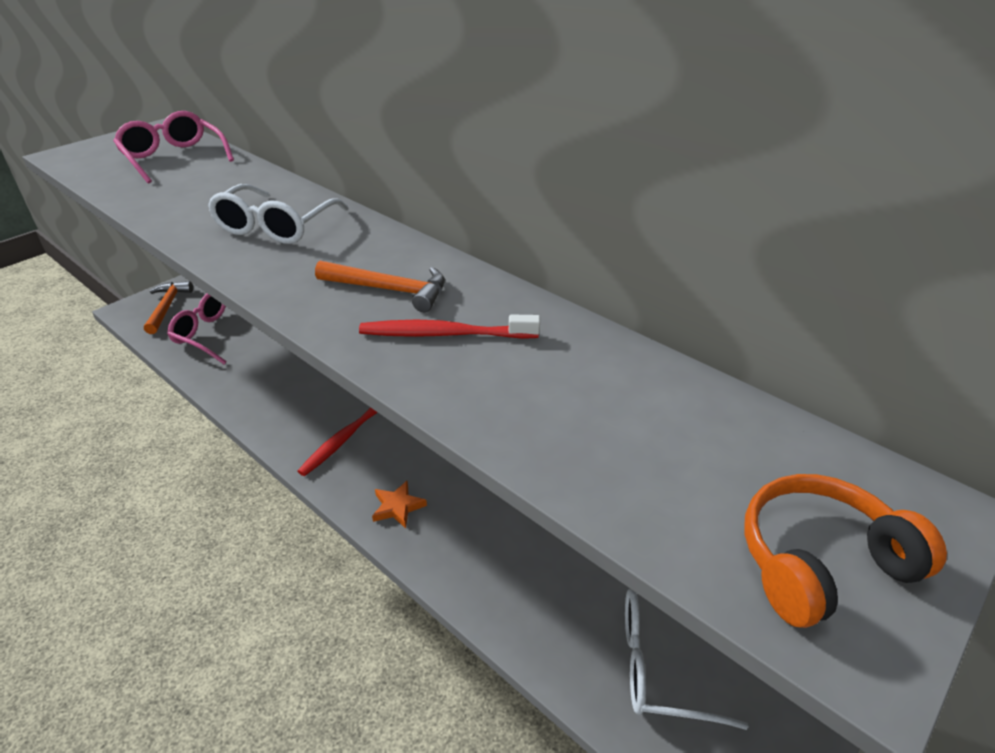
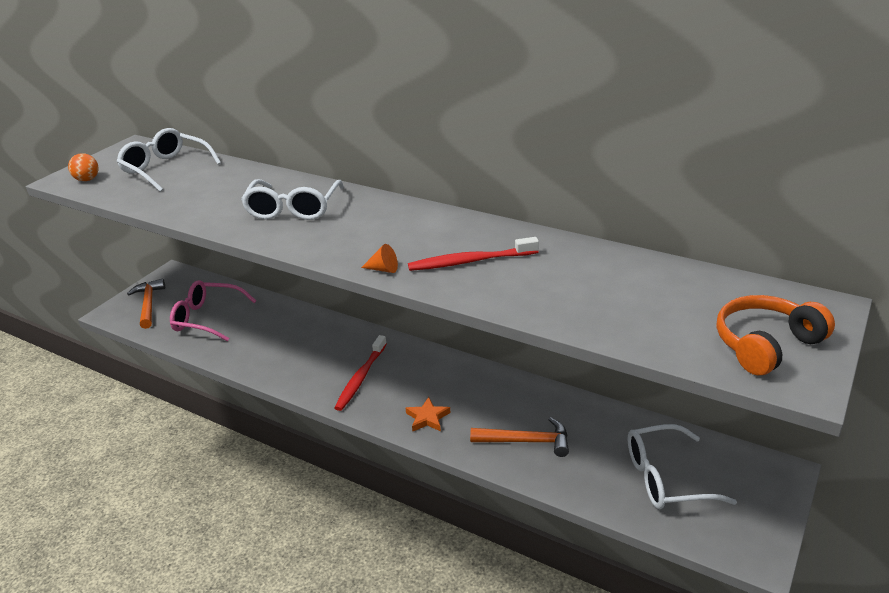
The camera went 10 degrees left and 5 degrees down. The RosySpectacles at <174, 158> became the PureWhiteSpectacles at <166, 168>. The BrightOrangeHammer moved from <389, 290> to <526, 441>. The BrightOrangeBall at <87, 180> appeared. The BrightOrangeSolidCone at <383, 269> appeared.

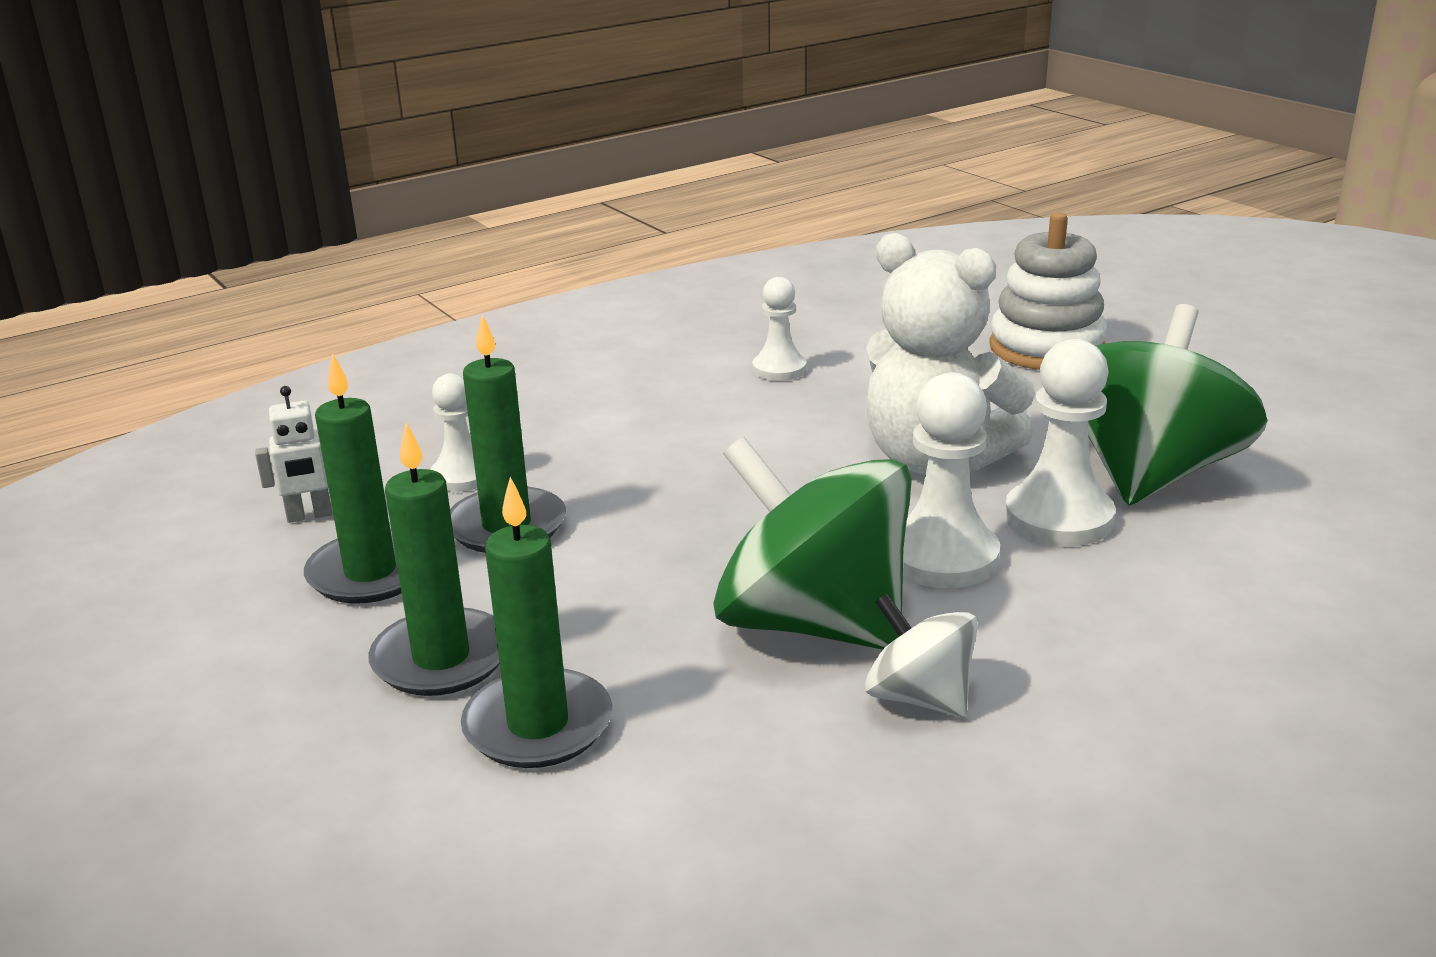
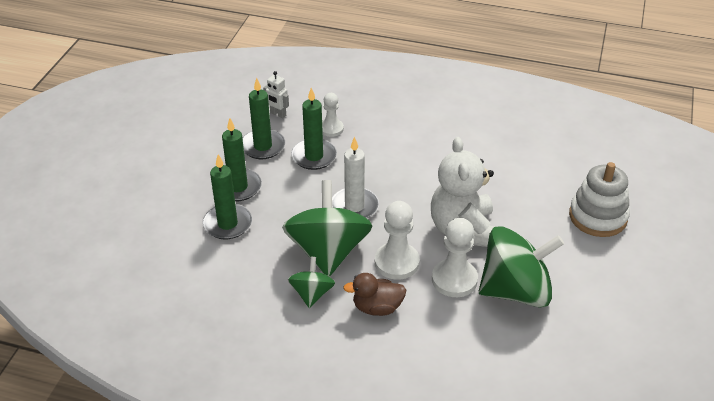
The camera went 50 degrees right and 15 degrees up. The PureWhitePawn at <779, 369> disappeared. The PureWhiteSpinningTop at <919, 697> became the EmeraldSpinningTop at <312, 294>. The PureWhiteCandle at <354, 206> appeared. The RussetRubberDuck at <377, 307> appeared.

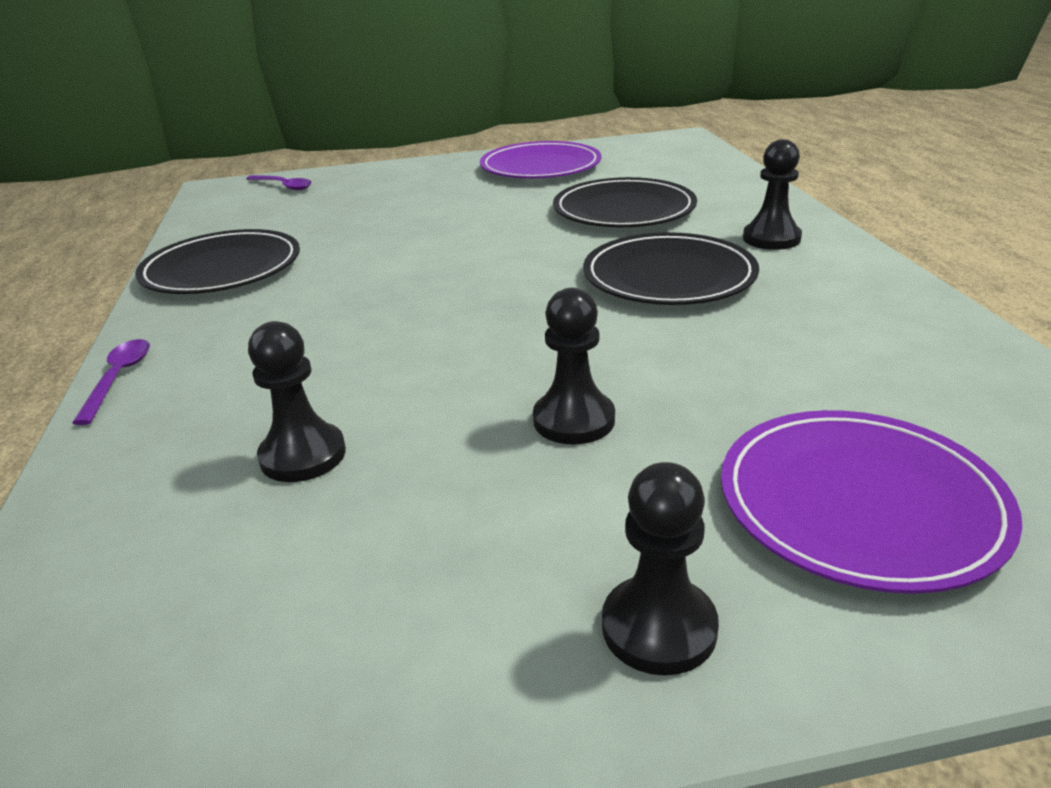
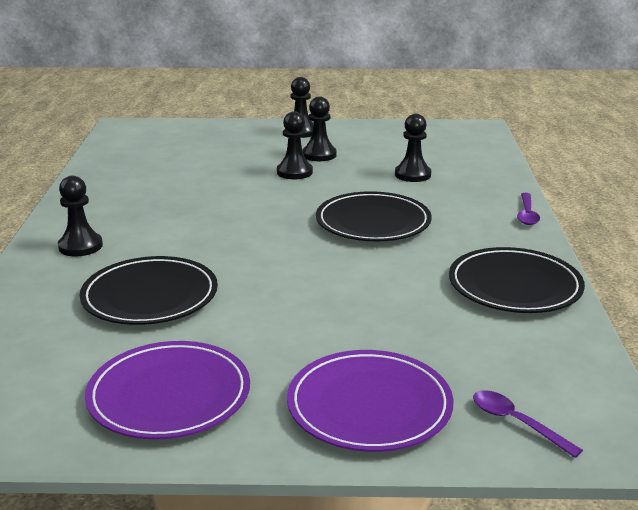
The camera went 170 degrees left and 5 degrees down. The JetBlackDinnerPlate moved from <669, 276> to <373, 222>. The PurpleDinnerPlate moved from <860, 504> to <369, 406>. The JetBlackPawn at <319, 155> appeared.

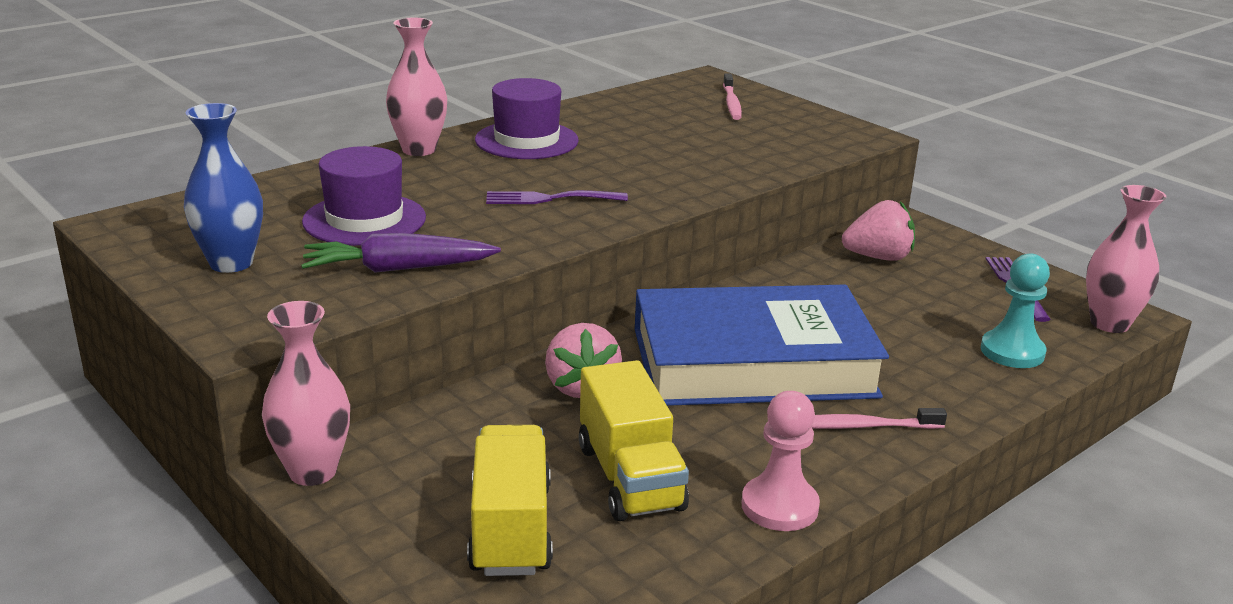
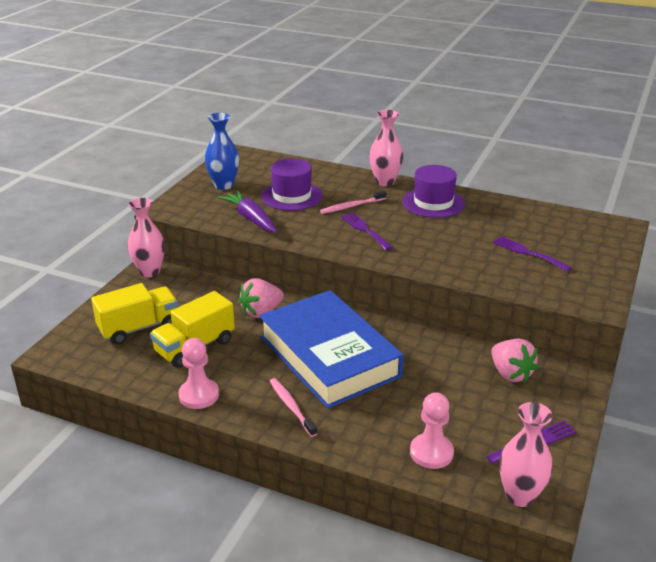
The camera went 65 degrees right and 5 degrees up. The RosyToothbrush moved from <731, 103> to <352, 206>. The TealPawn at <1012, 352> became the RosyPawn at <431, 452>. The PurpleFork at <528, 253> appeared.

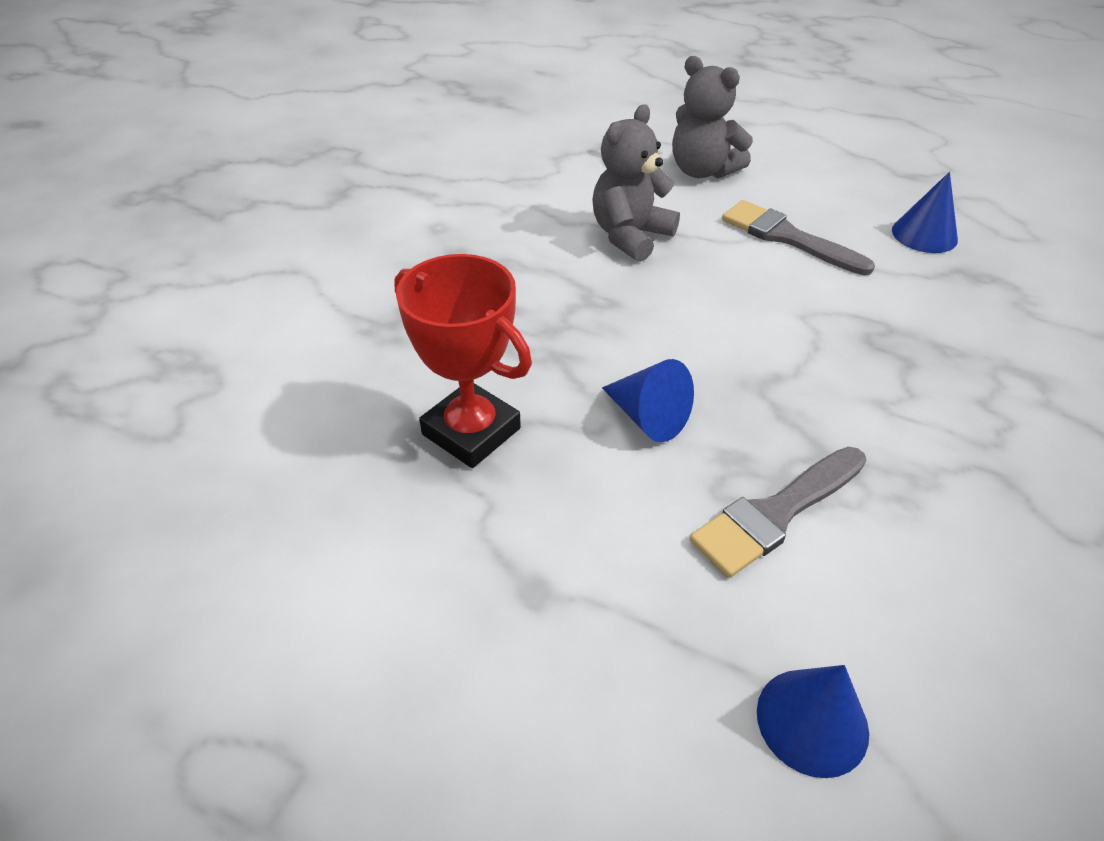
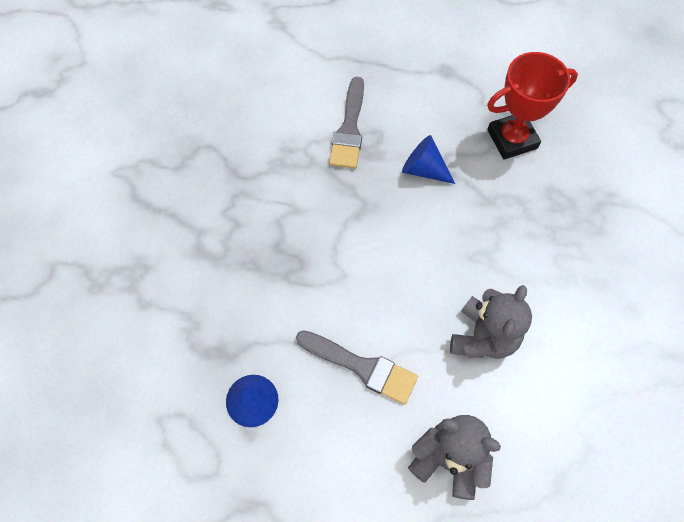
The camera went 165 degrees right and 20 degrees up. The ScarletAwardCup at <471, 431> turned 45 degrees counterclockwise. The AshGreyPaintbrush at <776, 513> turned 150 degrees clockwise. The RoyalBlueSolidCone at <812, 721> disappeared.

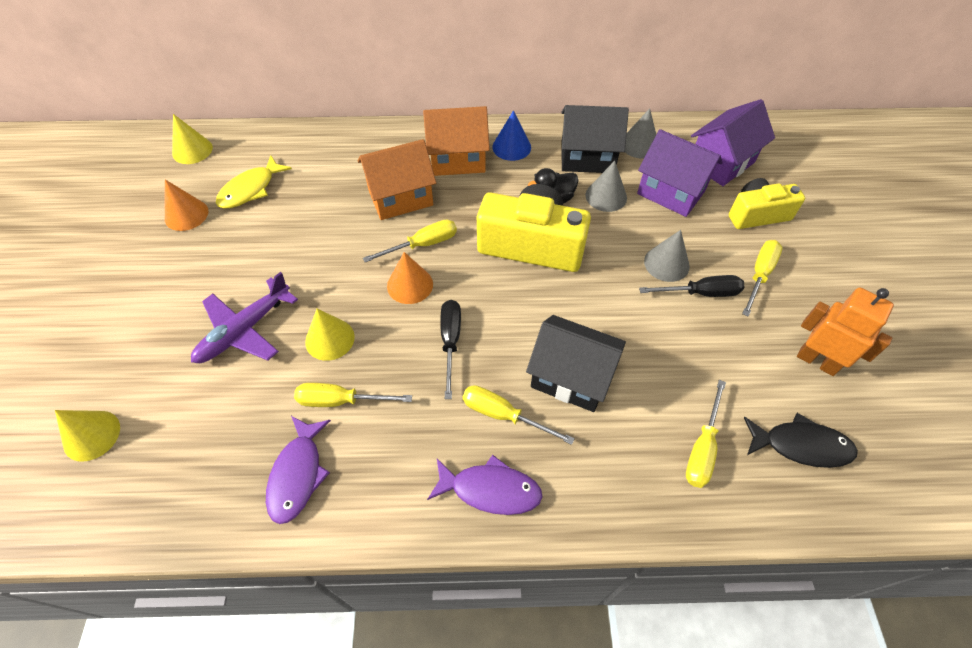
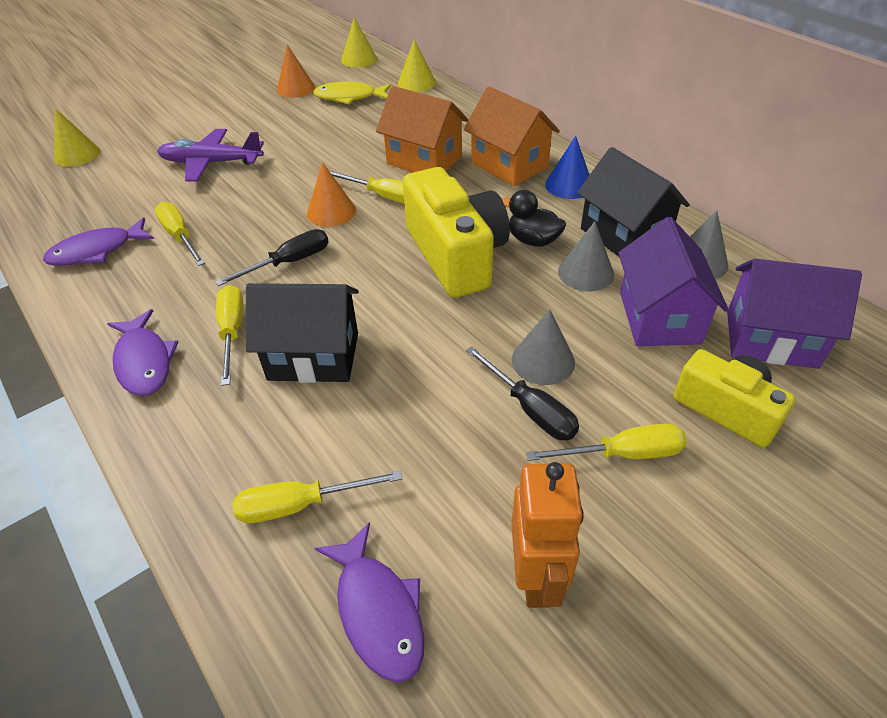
The camera went 55 degrees right and 10 degrees down. The YellowSolidCone moved from <330, 339> to <416, 83>. The JetBlackToyHouse at <571, 377> turned 75 degrees counterclockwise. The JetBlackFish at <801, 445> became the PurpleFish at <378, 611>.

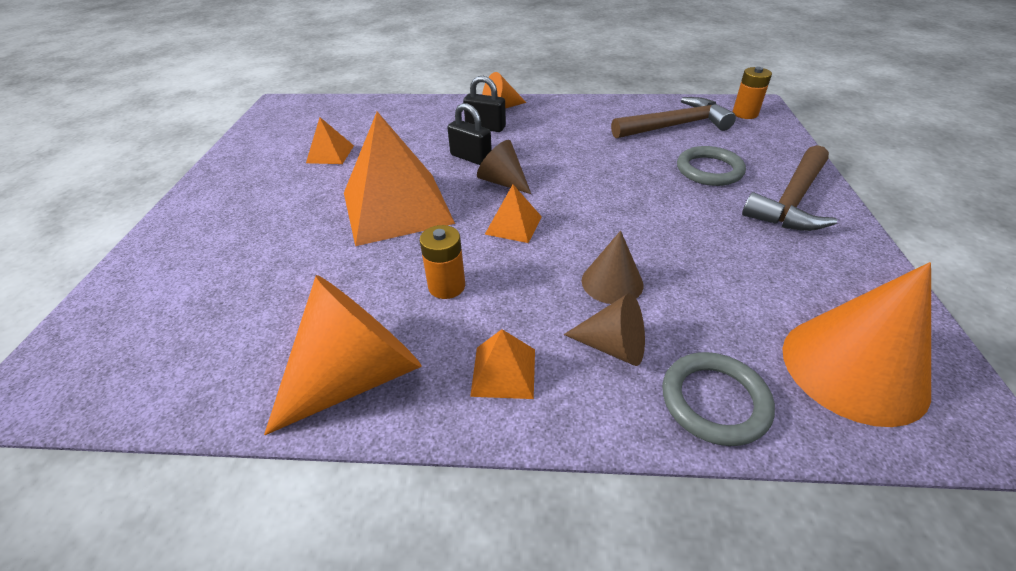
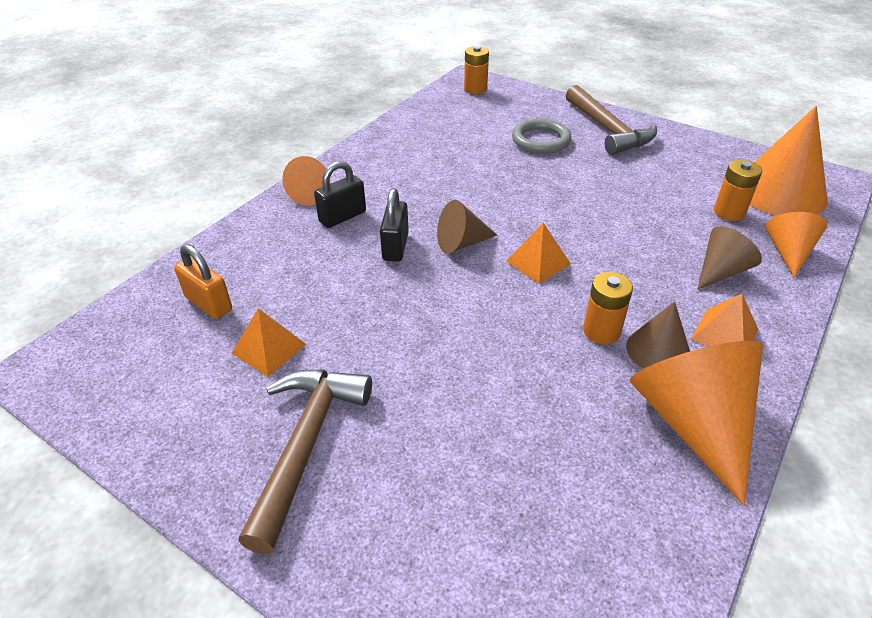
The camera went 60 degrees left and 0 degrees up. The BrightOrangePyramidShape at <397, 207> disappeared. The JetBlackLock at <471, 157> turned 60 degrees counterclockwise. The RussetSolidCone moved from <612, 282> to <658, 350>. The RussetHammer moved from <675, 126> to <306, 445>. The AshGreyTorus at <714, 401> was replaced by the BrightOrangeSolidCone at <788, 252>. The BrightOrangeLock at <208, 304> appeared. The BrightOrangePowerCell at <729, 212> appeared.

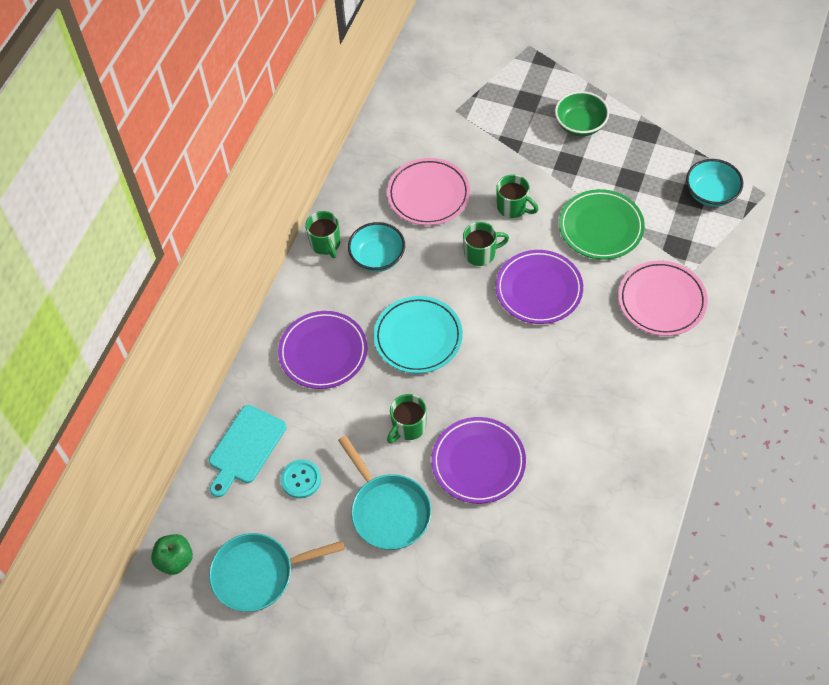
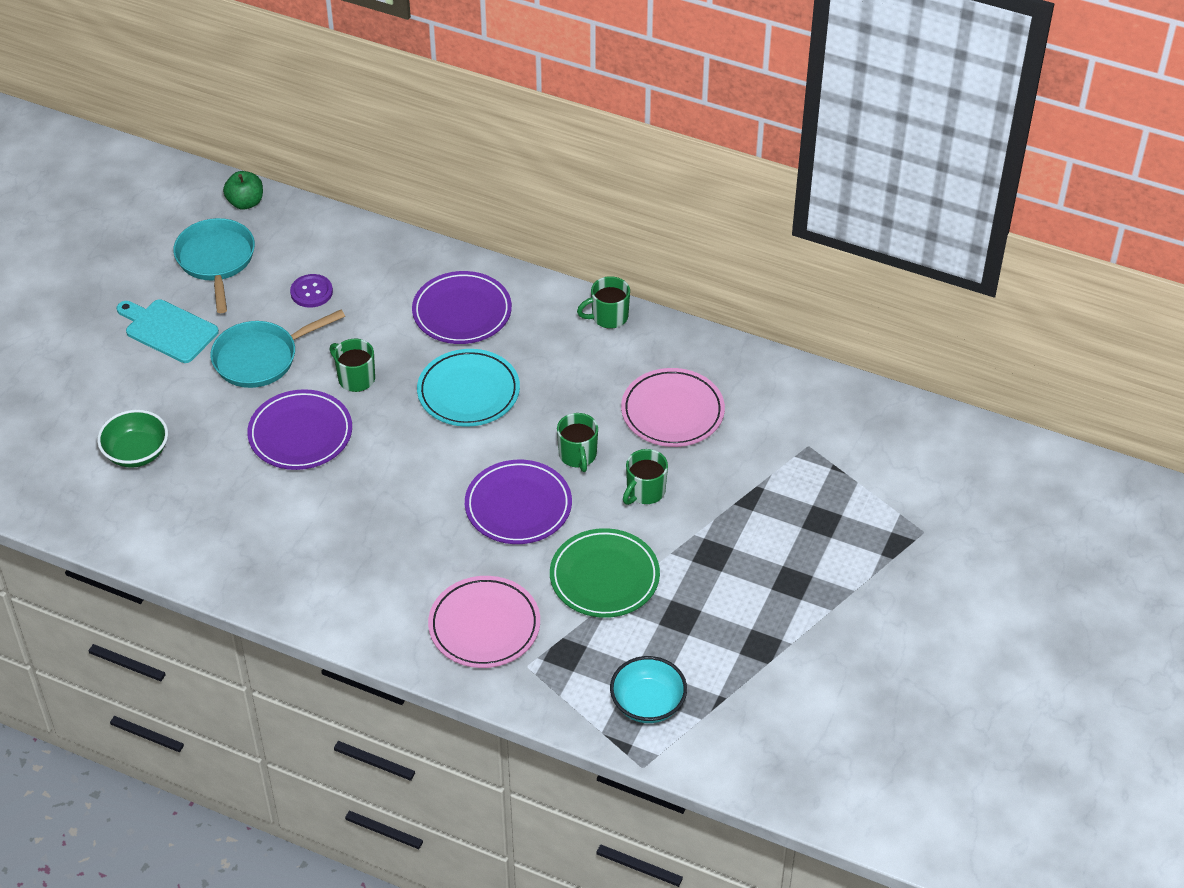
The camera went 90 degrees right and 10 degrees down. The TealCuttingBoard moved from <245, 448> to <168, 330>. The TealSewingButton at <301, 479> became the PurpleSewingButton at <311, 292>. The TealServingBowl at <377, 257> disappeared. The EmeraldServingBowl moved from <580, 125> to <136, 453>.

